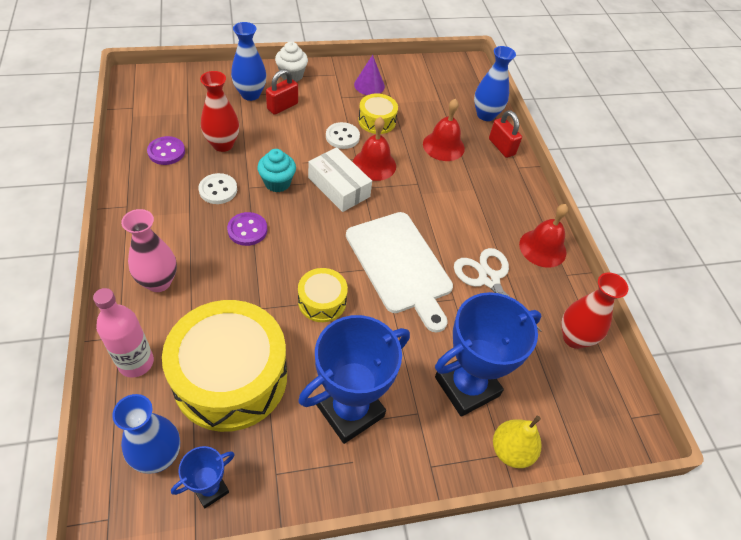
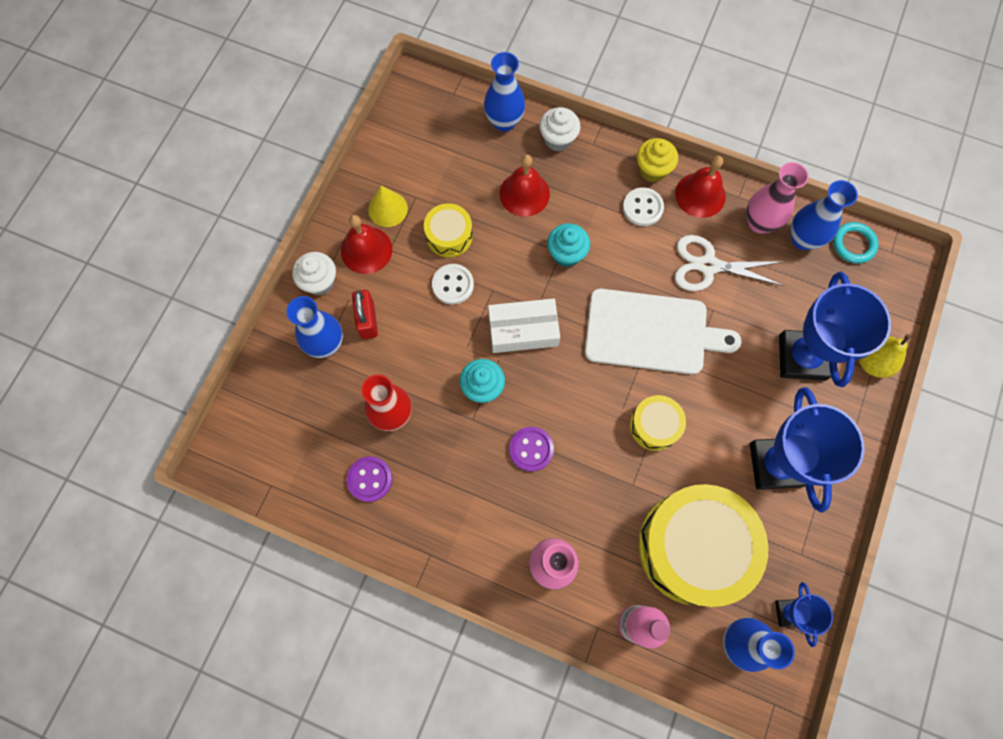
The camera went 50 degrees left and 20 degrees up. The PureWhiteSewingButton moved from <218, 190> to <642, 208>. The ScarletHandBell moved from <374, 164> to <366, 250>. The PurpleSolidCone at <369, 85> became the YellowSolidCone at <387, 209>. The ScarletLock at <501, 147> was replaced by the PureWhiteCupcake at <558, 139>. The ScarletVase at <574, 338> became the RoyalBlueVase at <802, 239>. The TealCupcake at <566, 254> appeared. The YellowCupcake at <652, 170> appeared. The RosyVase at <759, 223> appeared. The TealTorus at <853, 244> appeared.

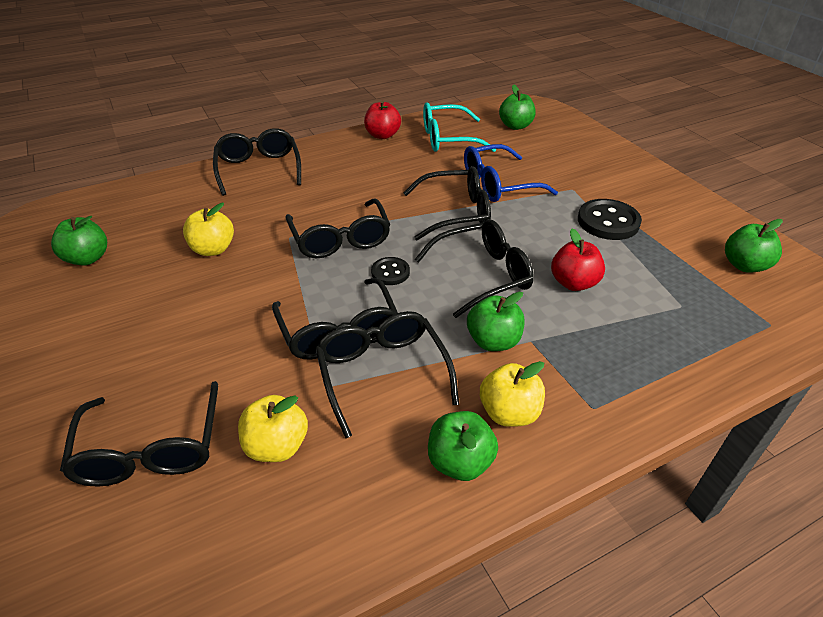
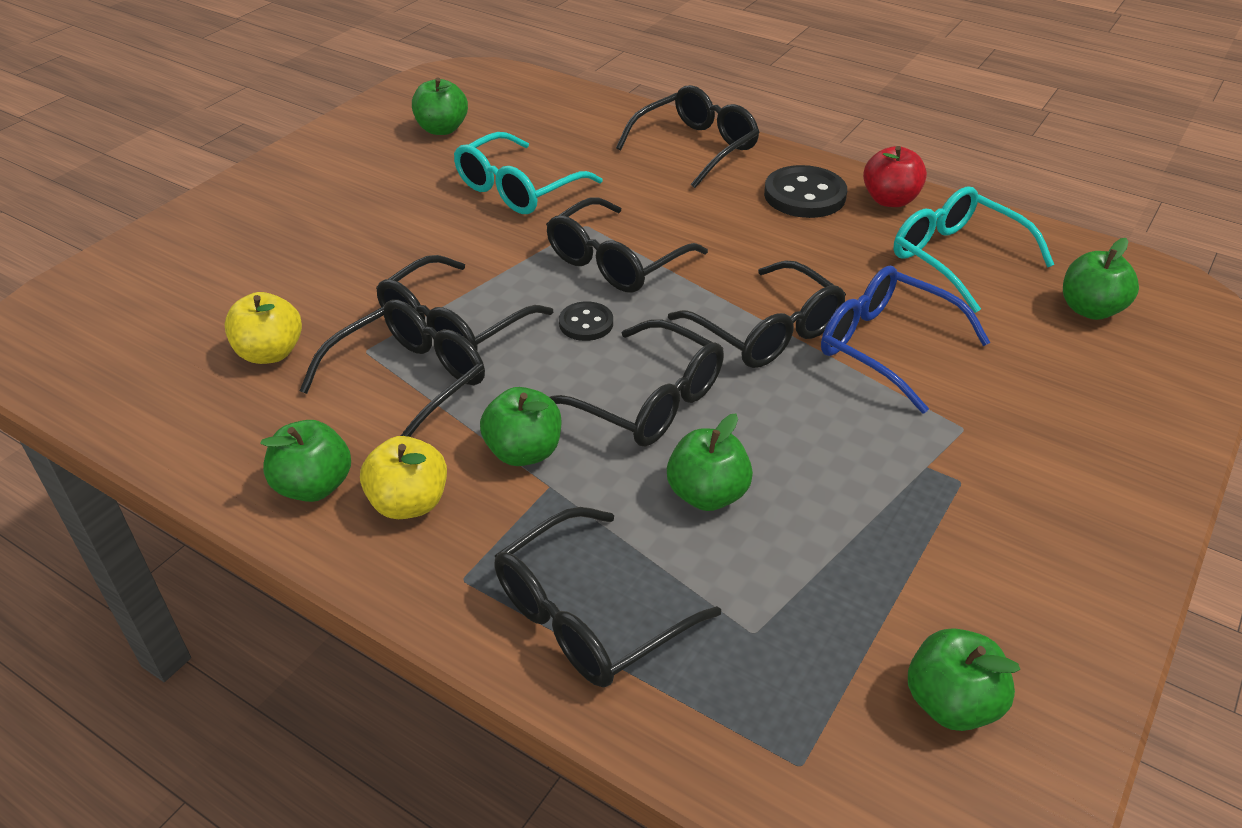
The camera went 60 degrees right and 0 degrees up. The JetBlackSpectacles moved from <151, 448> to <589, 615>. The YellowToyApple at <213, 249> was replaced by the TealSpectacles at <518, 188>. The ScarletToyApple at <573, 283> became the EmeraldToyApple at <707, 494>. The JetBlackSewingButton moved from <608, 222> to <804, 195>.

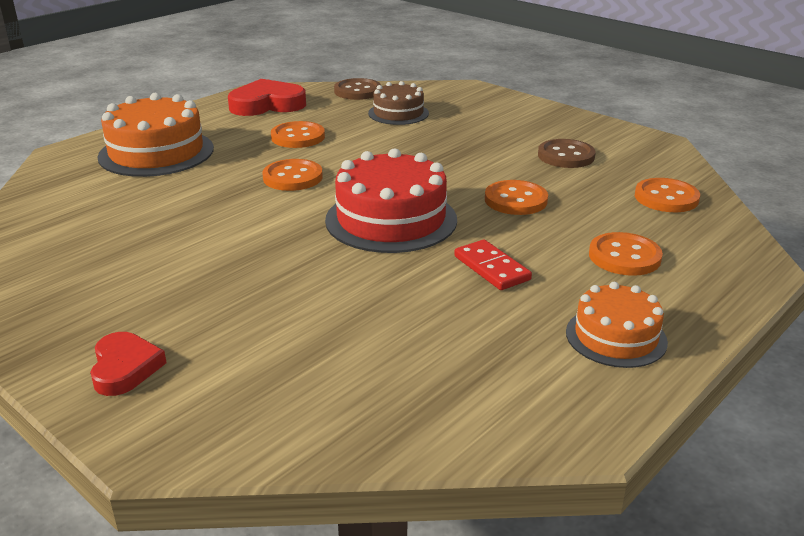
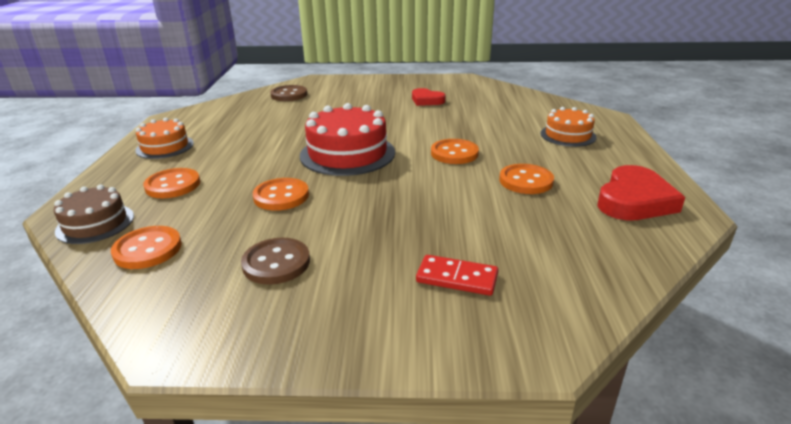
The camera went 140 degrees right and 0 degrees up. The ScarletHeart moved from <125, 368> to <426, 100>. The BrightOrangeCake at <156, 152> changed to 0.60 times the size. The RussetSewingButton moved from <357, 91> to <289, 95>. The RussetCake moved from <398, 113> to <95, 223>. The ScarletDomino moved from <491, 268> to <457, 278>.

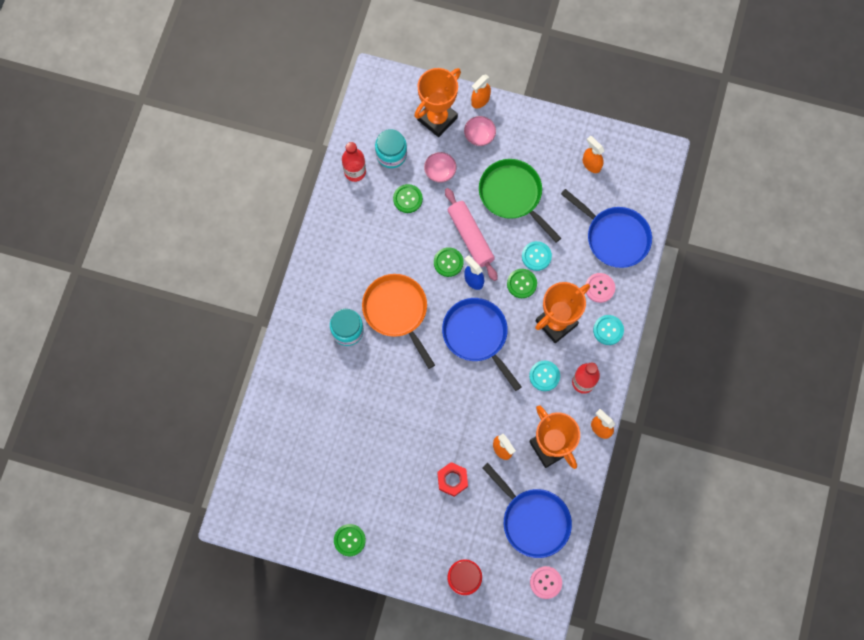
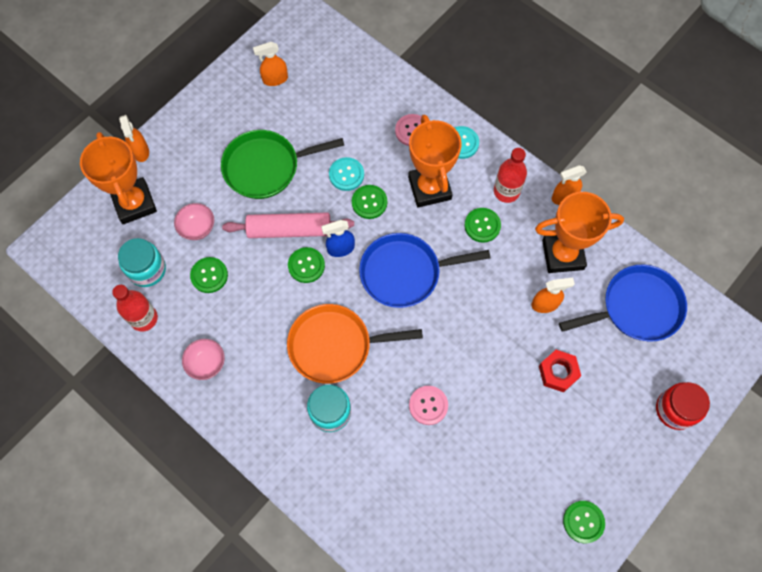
The camera went 65 degrees left and 5 degrees down. The RosyServingBowl moved from <479, 136> to <206, 363>. The TealSewingButton at <544, 376> became the EmeraldSewingButton at <482, 225>. The RosySewingButton moved from <545, 582> to <428, 405>. The RoyalBlueSkillet at <615, 237> disappeared.

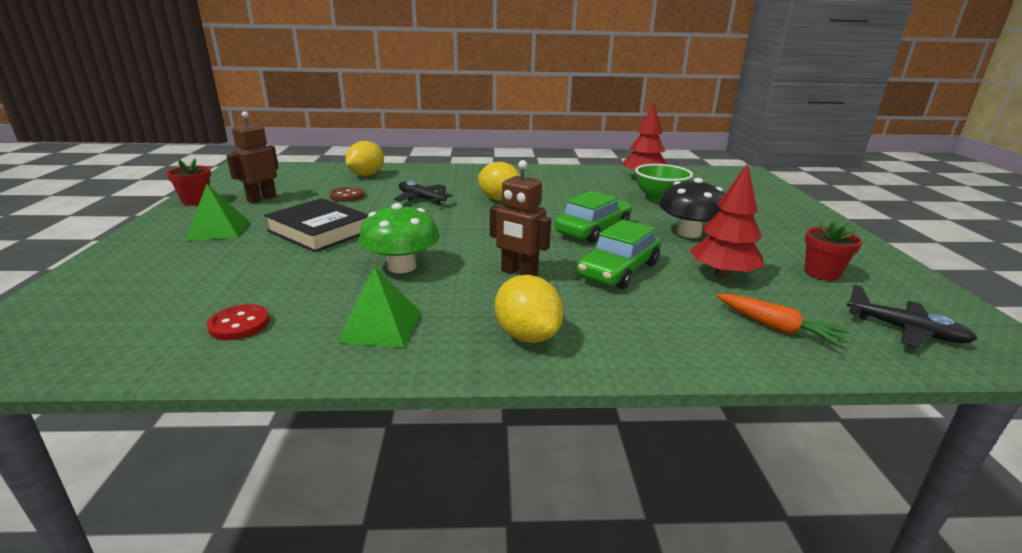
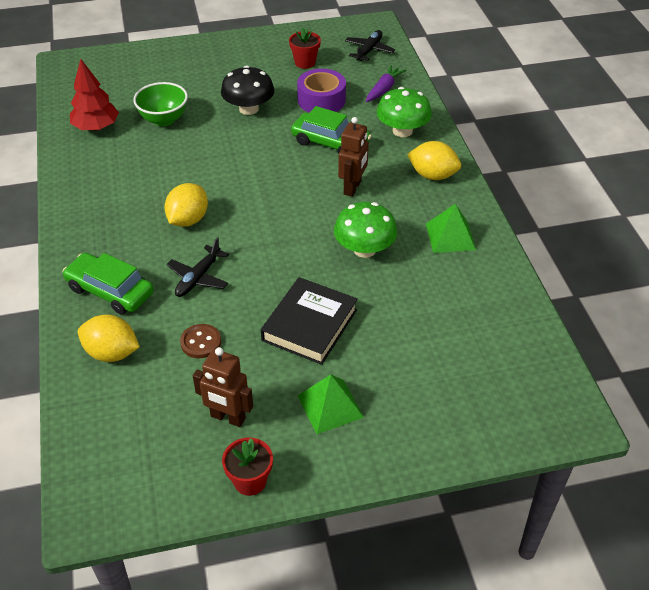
The camera went 100 degrees left and 20 degrees up. The ScarletSewingButton at <239, 324> disappeared. The YellowToyLemon at <527, 335> turned 60 degrees clockwise. The EmeraldToyCar moved from <593, 229> to <110, 291>. The ScarletFirTree at <722, 274> was replaced by the PurpleTape at <321, 100>. The BrightOrangeToyCarrot at <777, 328> became the PurpleToyCarrot at <384, 89>. The EmeraldMushroom at <402, 131> appeared.

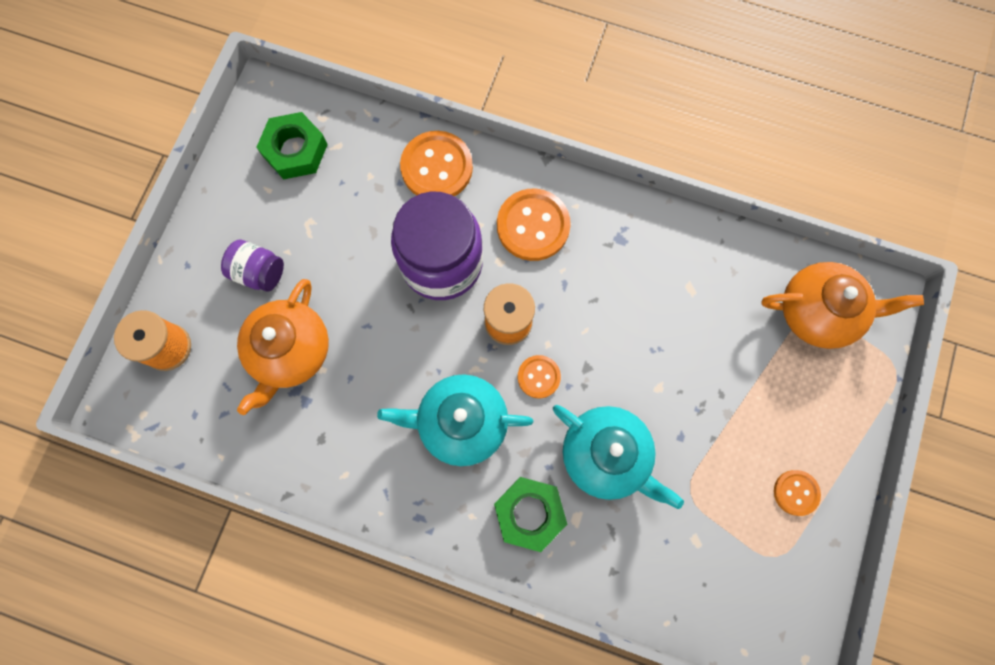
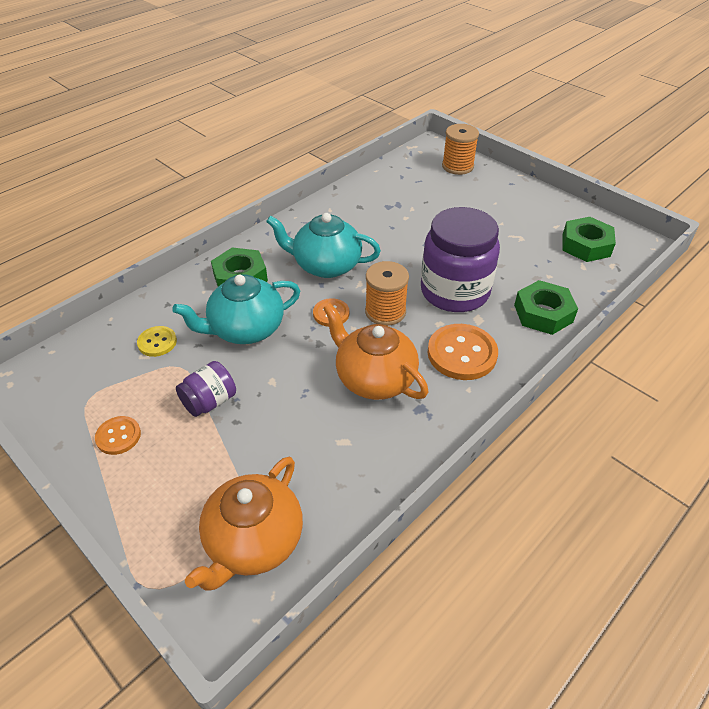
The camera went 115 degrees right and 30 degrees down. The PurpleJar moved from <259, 272> to <209, 401>. The BrightOrangeTeaPot moved from <291, 352> to <374, 378>. The TealTeaPot at <461, 422> turned 105 degrees counterclockwise. The BrightOrangeSewingButton at <437, 167> was replaced by the EmeraldNut at <543, 313>. The YellowSewingButton at <157, 342> appeared.

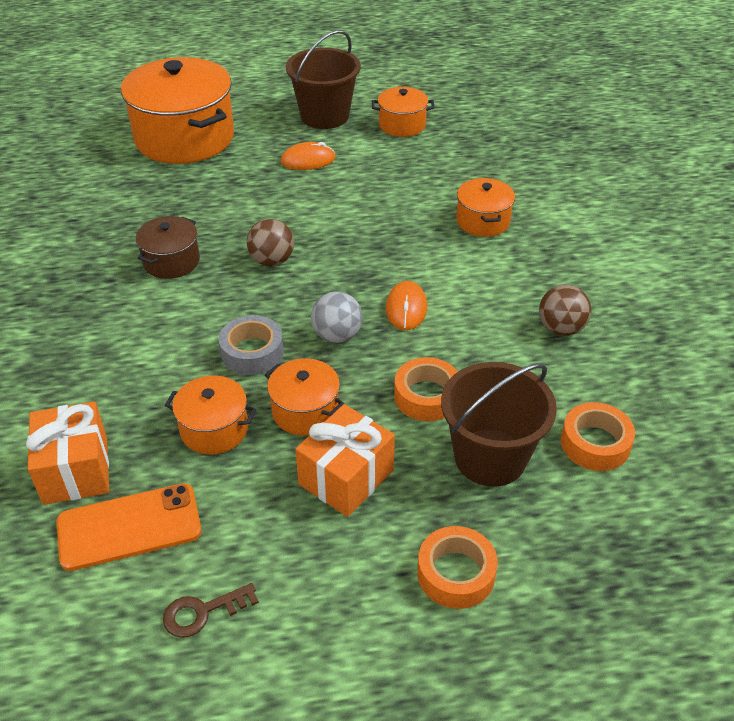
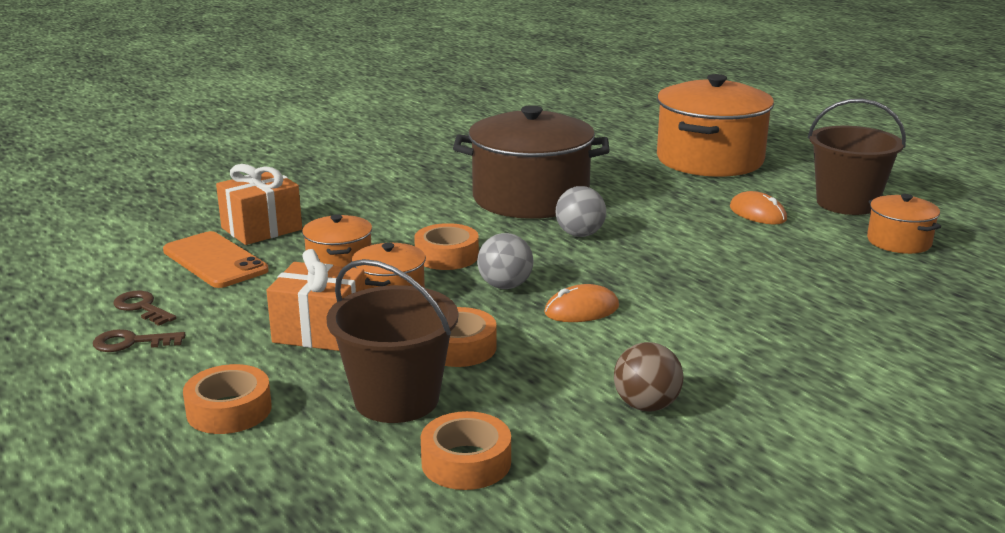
The camera went 65 degrees right and 20 degrees down. The RussetCookingPot at <171, 261> changed to 2.06 times the size. The AshGreyTape at <252, 352> became the BrightOrangeTape at <447, 256>. The RussetBall at <272, 261> became the AshGreyBall at <580, 234>. The BrightOrangeCookingPot at <483, 221> disappeared. The RussetKey at <131, 342> appeared.

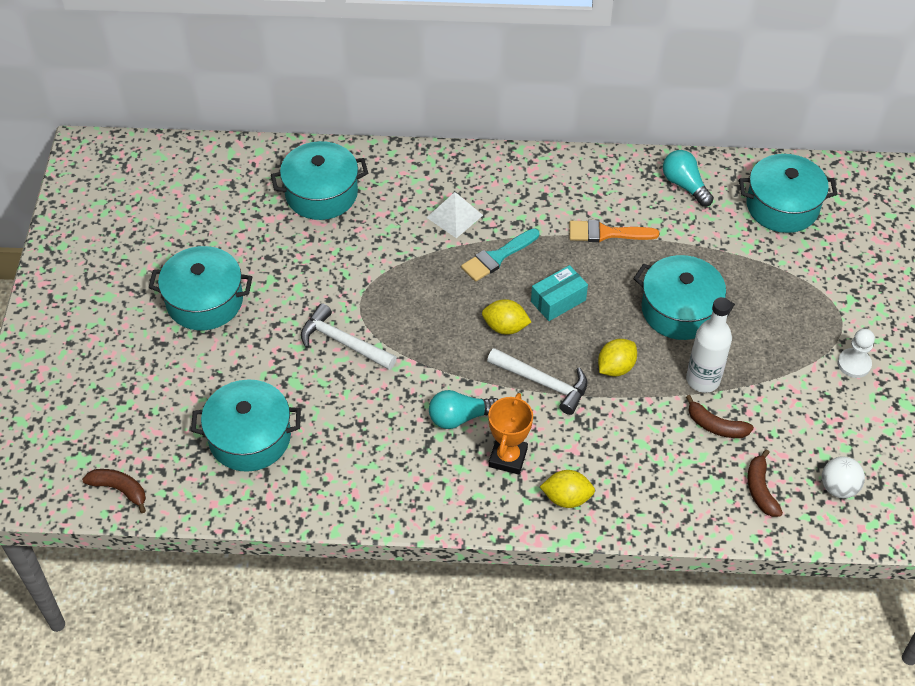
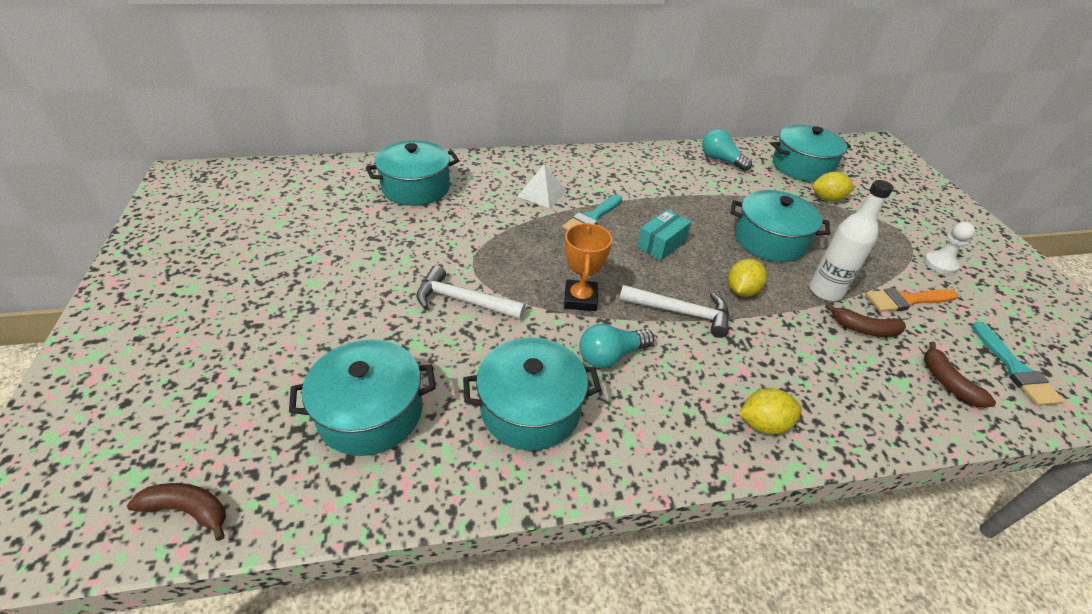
The camera went 15 degrees left and 10 degrees down. The TealCookingPot moved from <204, 301> to <530, 409>. The YellowToyLemon moved from <505, 327> to <827, 199>. The BrightOrangeAwardCup moved from <508, 457> to <580, 299>. The BrightOrangePaintbrush moved from <606, 233> to <906, 300>. The PureWhiteBall at <838, 487> was replaced by the TealPaintbrush at <1015, 369>.

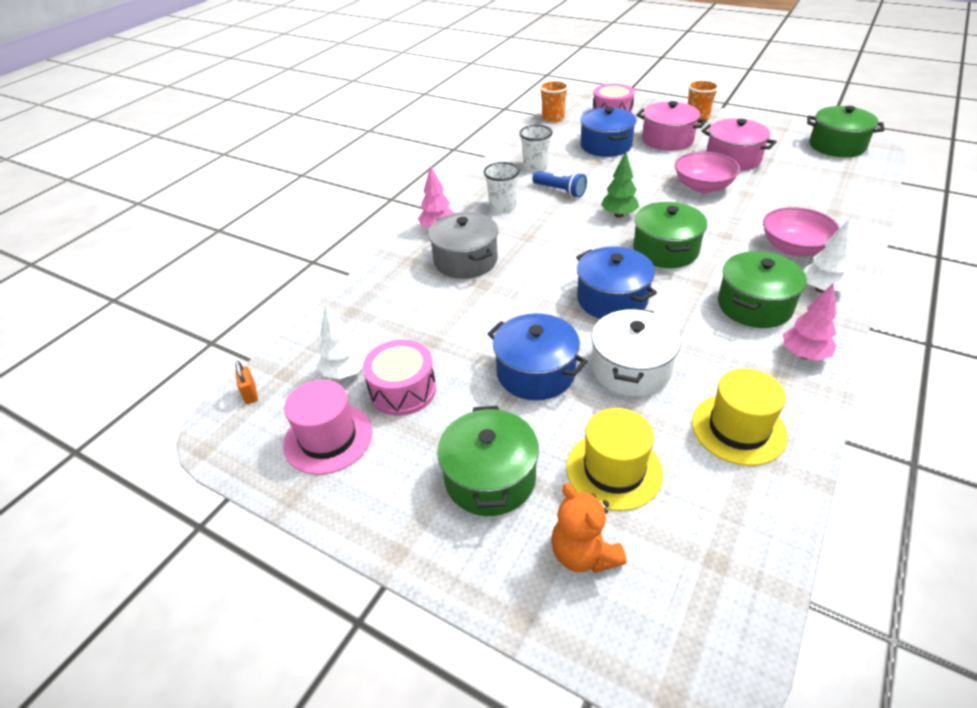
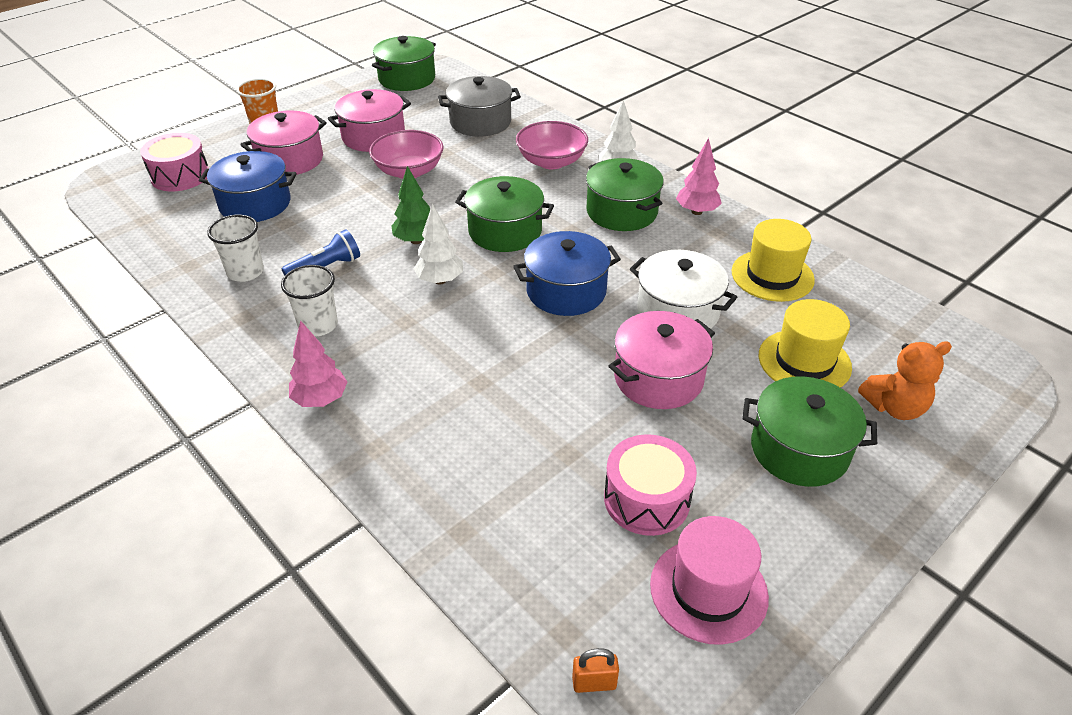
The camera went 75 degrees left and 0 degrees up. The PureWhiteFirTree moved from <345, 372> to <440, 280>. The AshGreyCookingPot moved from <465, 260> to <480, 122>. The RoyalBlueCookingPot at <535, 372> became the RosyCookingPot at <658, 378>. The BrightOrangeTumbler at <553, 118> disappeared.

